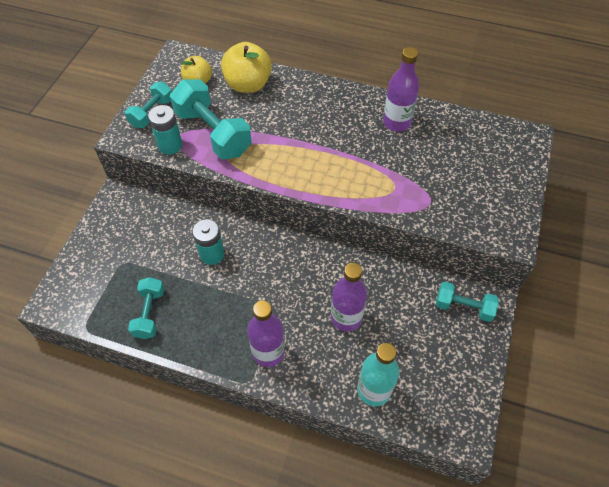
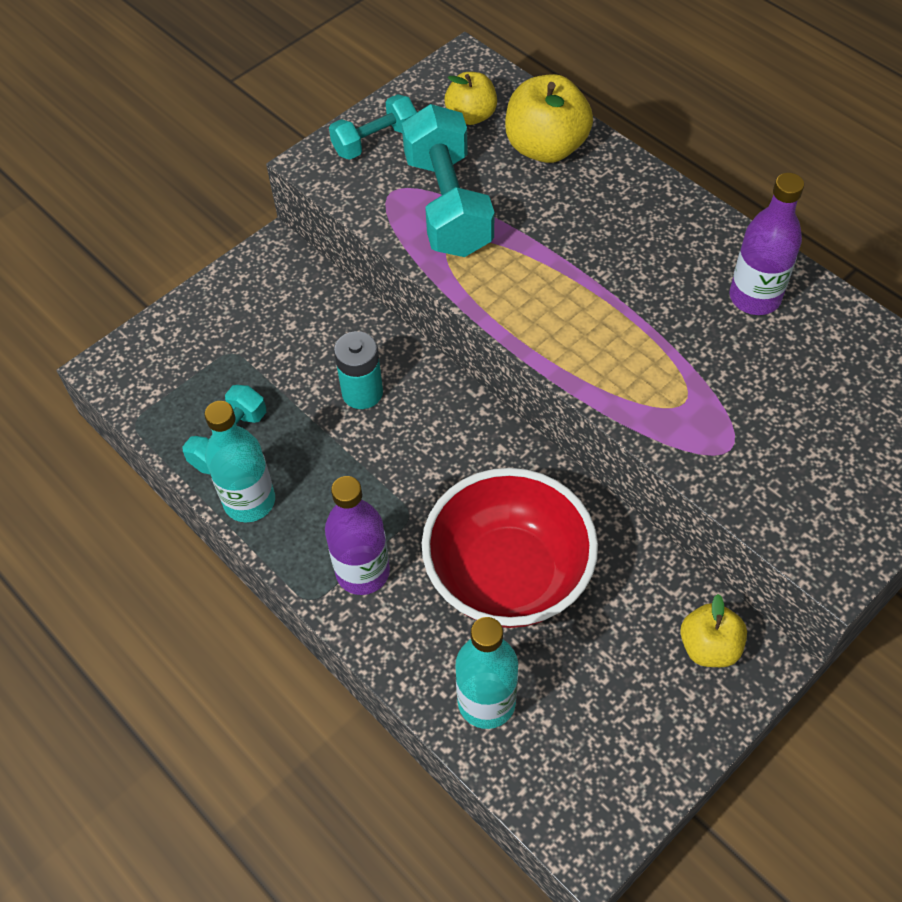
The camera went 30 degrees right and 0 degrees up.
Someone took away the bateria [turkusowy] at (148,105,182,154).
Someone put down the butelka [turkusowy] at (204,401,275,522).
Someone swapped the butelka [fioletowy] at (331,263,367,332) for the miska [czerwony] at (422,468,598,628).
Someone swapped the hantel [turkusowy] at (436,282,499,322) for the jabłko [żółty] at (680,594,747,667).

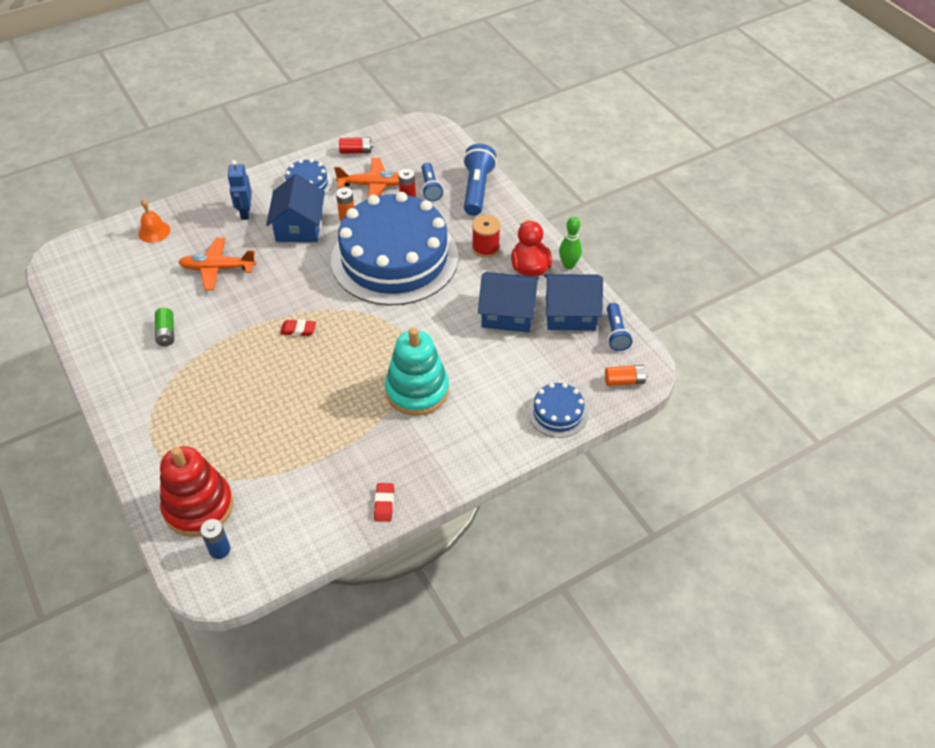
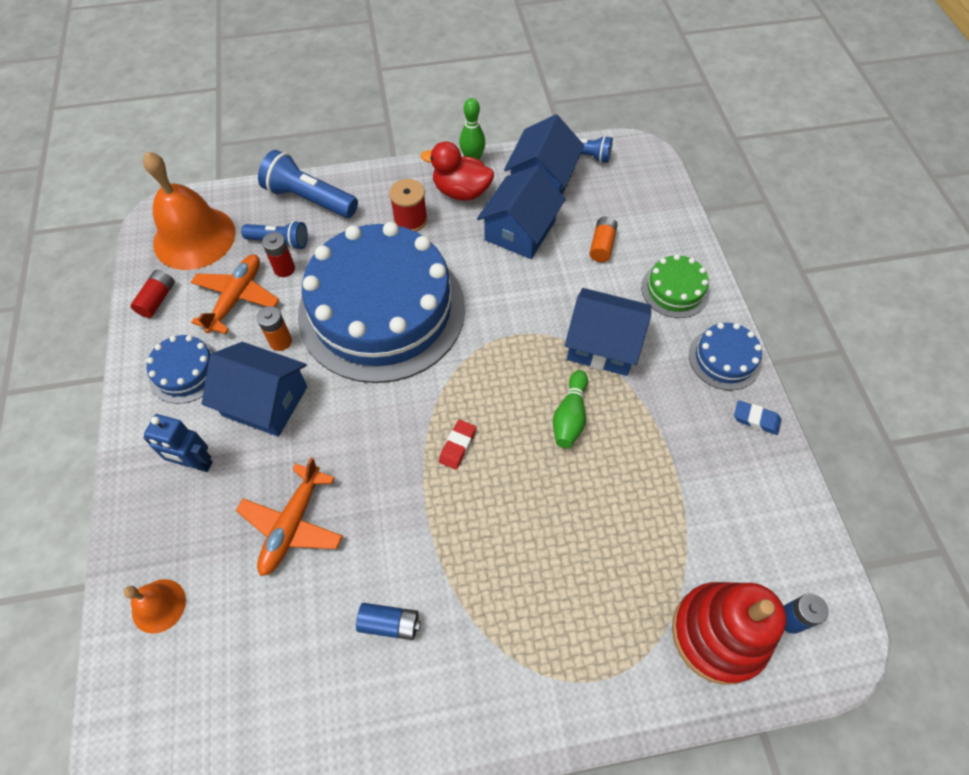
The camera went 70 degrees left and 10 degrees up.
Someone put down the dzwonek [pomarańczowy] at (143,151,236,270).
Someone put down the kręgiel [zielony] at (553,370,588,448).
Someone put down the tort [zielony] at (641,254,709,318).
Someone carried the tort [niebieski] from (528,383,588,438) to (689,323,762,390).
Someone carried the bateria [pomarańczowy] from (605,365,648,386) to (589,216,618,262).
Someone swapped the zabawka nakładanka [turkusowy] at (385,327,449,416) for the domek [niebieski] at (565,288,651,376).
Someone repainted the bateria [zielony] at (155,308,174,346), which became the bateria [niebieski] at (356,603,421,640).
Someone repainted the gumka do mazania [czerwony] at (374,483,394,522), which became the gumka do mazania [niebieski] at (734,400,781,435).

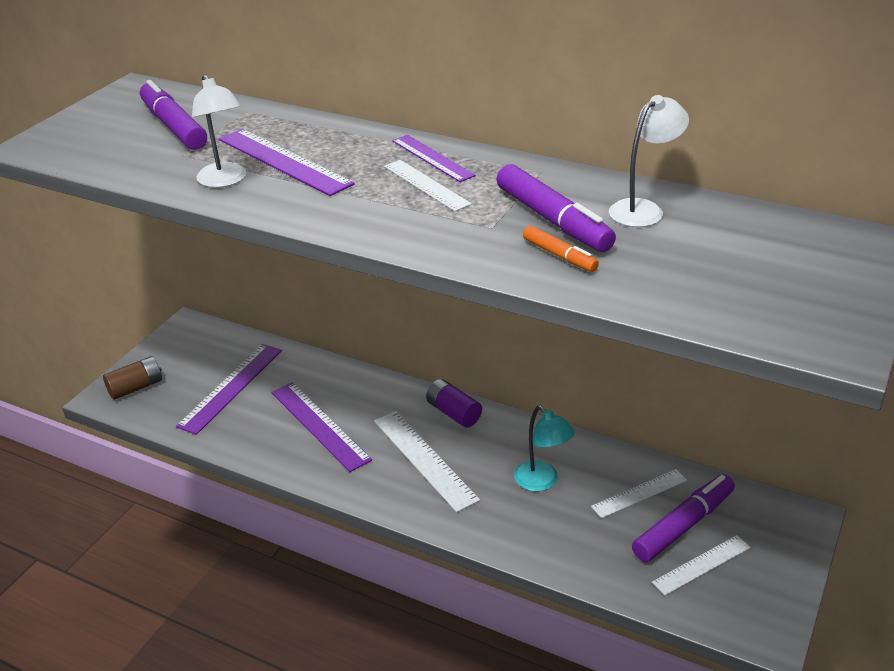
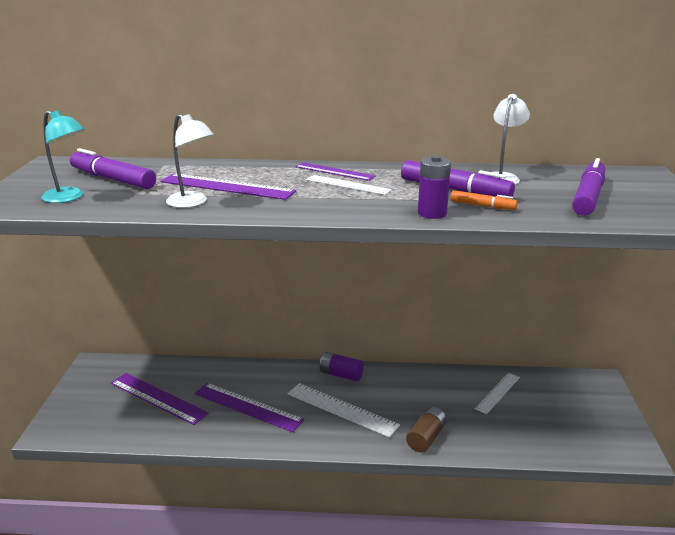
The camera went 25 degrees left and 10 degrees down.
Someone took away the linijka [biały] at (652,535,751,596).
Someone put down the bateria [fioletowy] at (418,156,451,219).
Someone carried the bateria [brązowy] from (103,356,162,400) to (406,407,447,453).
Someone carried the lampka [turkusowy] from (514,405,575,491) to (41,110,85,203).
Someone carried the flamaster [fioletowy] from (632,474,735,562) to (572,158,605,216).
Someone rotated the linijka [fioletowy] at (176,344,282,435) by 60 degrees counterclockwise.

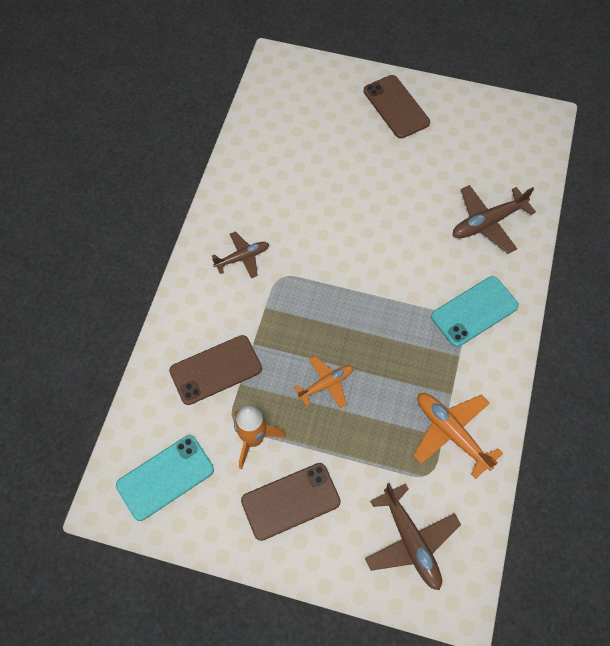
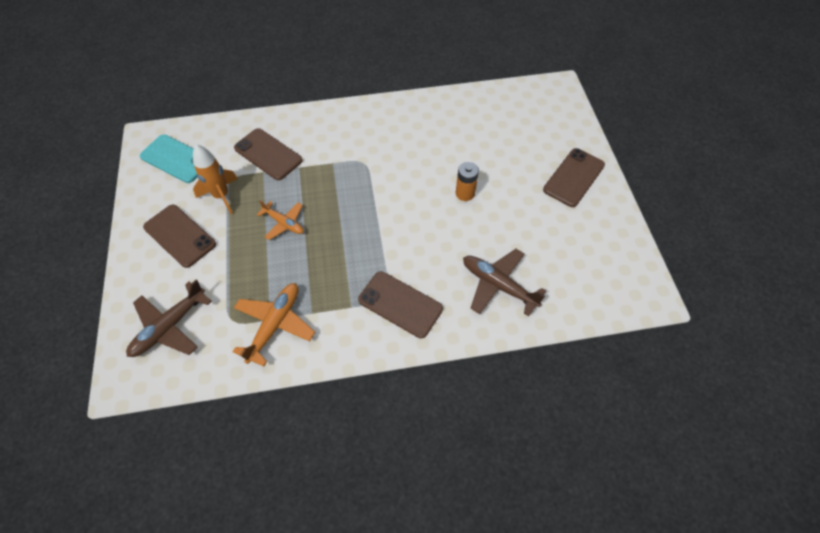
The camera went 65 degrees right and 5 degrees down.
Someone took away the samolot [brązowy] at (212,231,269,278).
Someone put down the bateria [pomarańczowy] at (456,162,479,201).
Someone repainted the telefon [turkusowy] at (431,276,519,347), which became the telefon [brązowy] at (358,271,443,338).

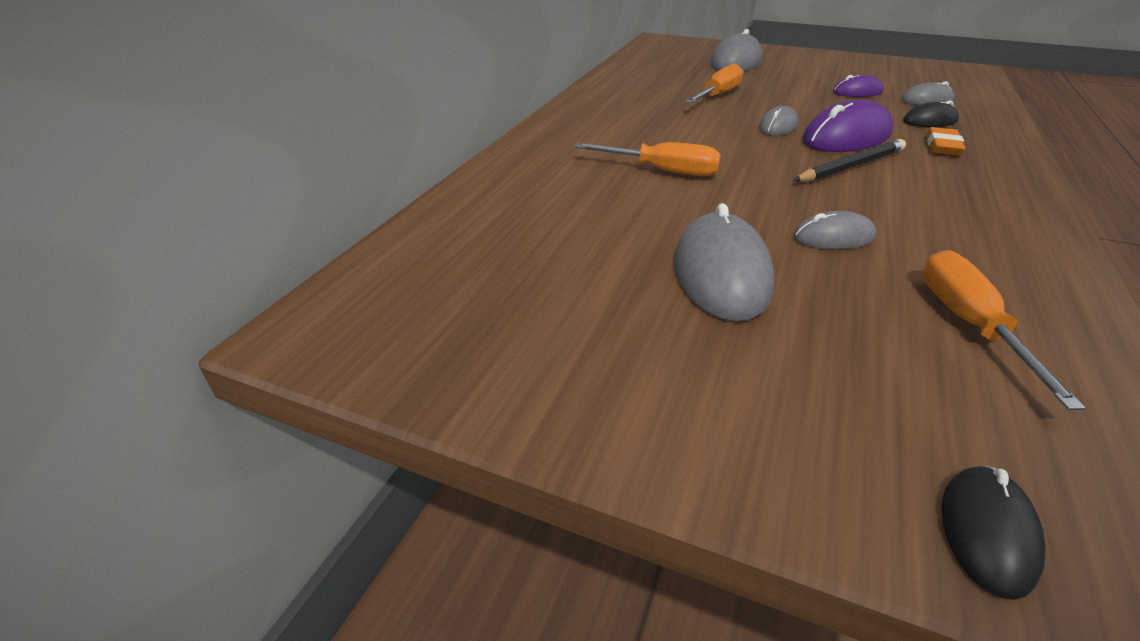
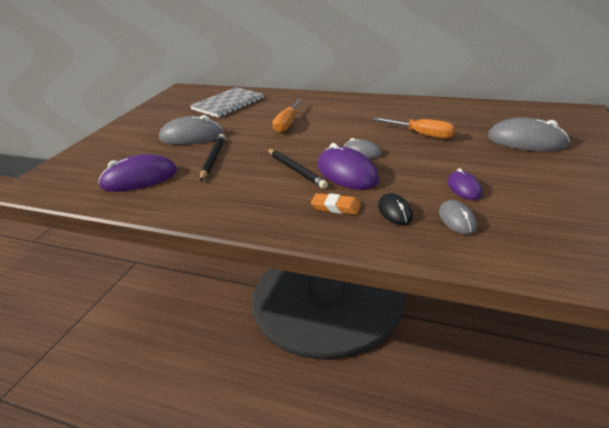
The camera went 90 degrees right and 5 degrees down.
Someone took away the myszka [czarny] at (942,466,1046,600).
Someone put down the zeszyt [szary] at (190,87,264,118).
Someone swapped the myszka [szary] at (794,211,877,249) for the ołówek [czarny] at (200,134,225,181).
Someone swapped the śrubokręt [pomarańczowy] at (922,250,1086,410) for the myszka [fioletowy] at (98,154,177,192).

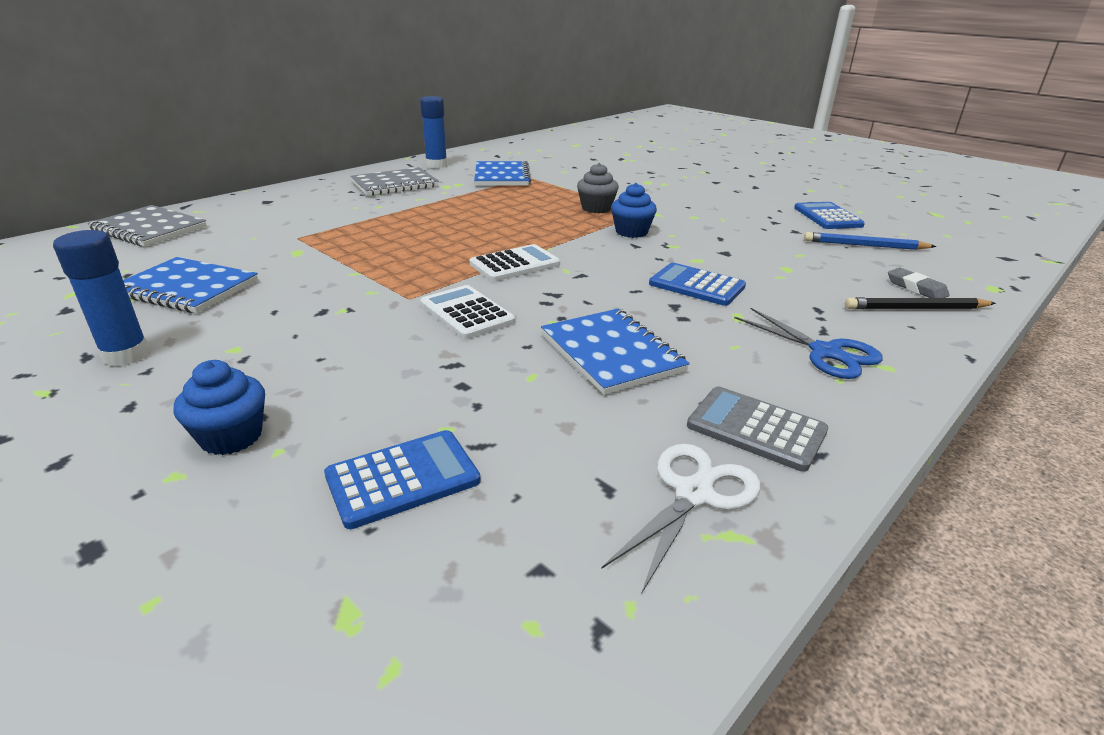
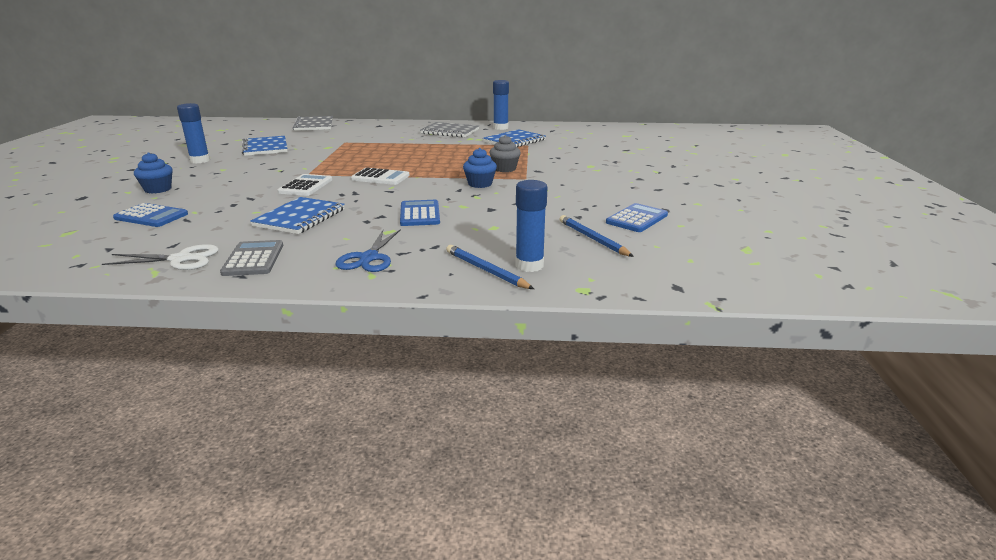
The camera went 50 degrees right and 5 degrees down.
Someone swapped the gumka do mazania [szary] at (888,268,950,298) for the klej w sztyfcie [niebieski] at (515,180,547,272).
Someone repainted the ołówek [czarny] at (845,297,996,309), which became the ołówek [niebieski] at (446,245,534,289).

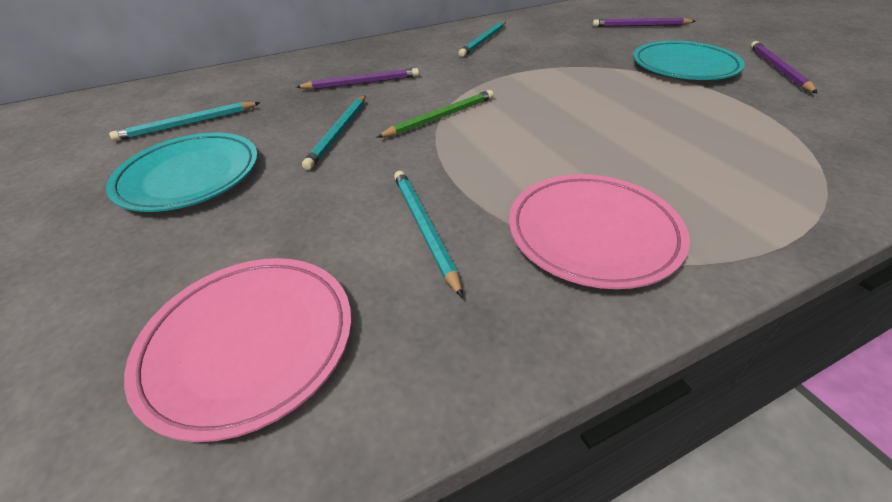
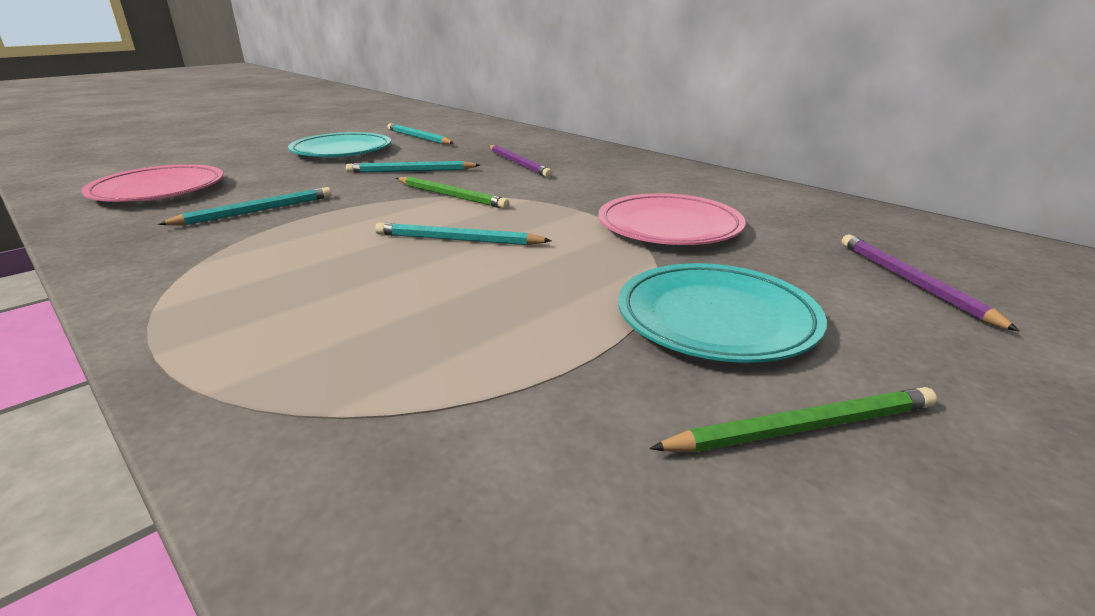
The camera went 70 degrees right and 15 degrees down.
Someone carried the ołówek [turkusowy] from (459,21,506,57) to (375,223,552,245).
Someone carried the talerz [różowy] from (509,174,690,289) to (598,193,746,245).
Someone repainted the ołówek [fioletowy] at (750,41,817,93), which became the ołówek [zielony] at (649,387,937,452).

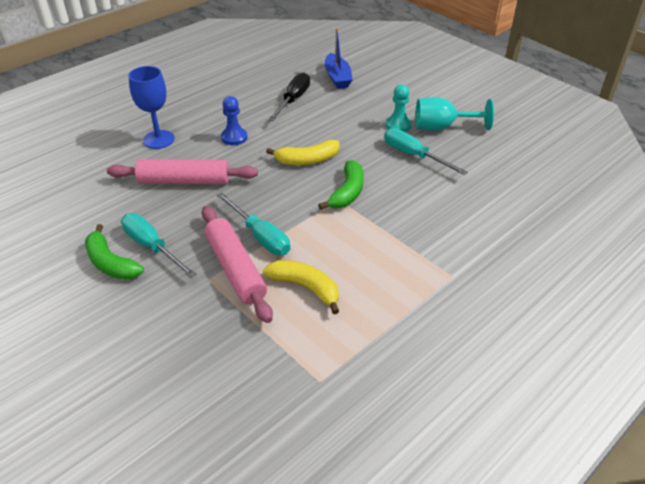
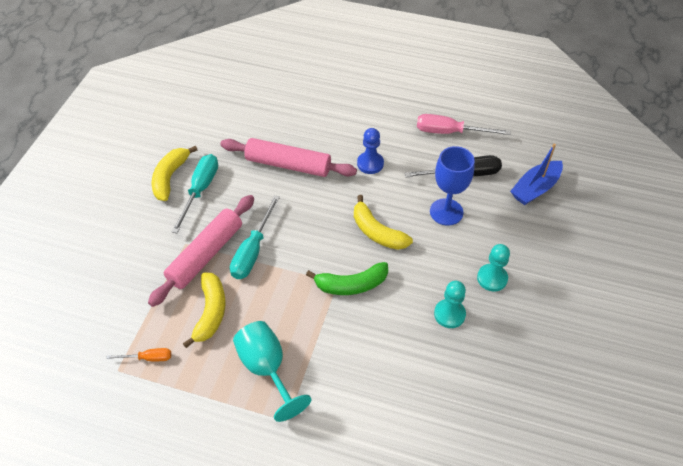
The camera went 60 degrees right and 10 degrees up.
Someone put down the śrubokręt [pomarańczowy] at (106,348,171,361).
Someone put down the śrubokręt [różowy] at (417,114,510,135).
Someone carried the kielich [niebieski] from (128,66,175,149) to (430,146,475,226).
Someone carried the kielich [turkusowy] from (415,97,494,131) to (233,321,311,422).
Someone swapped the śrubokręt [turkusowy] at (384,128,468,175) for the pionek [turkusowy] at (434,281,466,328).
Someone repainted the banan [zielony] at (85,224,144,280), which became the banan [żółty] at (152,146,197,201).
Someone rotated the wałek do ciasta [różowy] at (107,159,258,184) by 45 degrees counterclockwise.

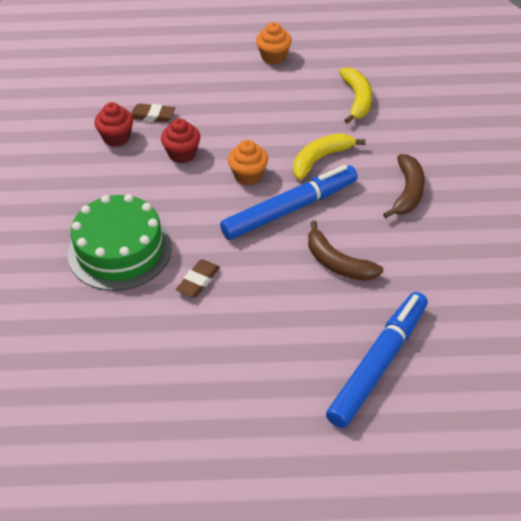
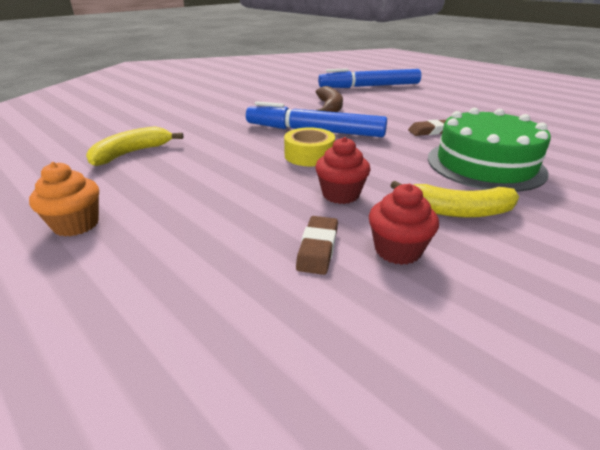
The camera went 135 degrees left and 15 degrees down.
Someone took away the banan [brązowy] at (383,154,425,218).
Someone carried the banan [żółty] from (293,133,366,180) to (390,181,519,218).
Someone swapped the muffinka [pomarańczowy] at (228,140,268,186) for the taśma klejąca [żółty] at (284,128,335,166).
Someone rotated the gumka do mazania [brązowy] at (131,103,175,123) by 45 degrees clockwise.

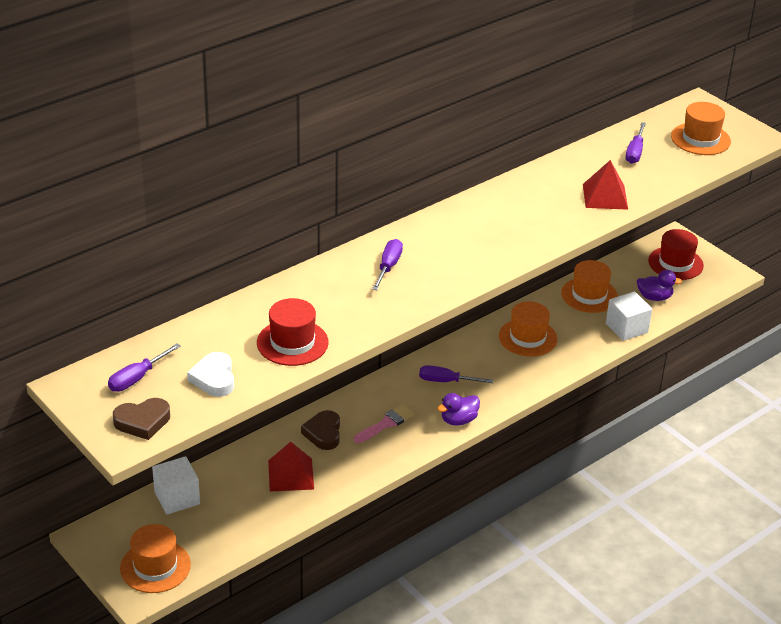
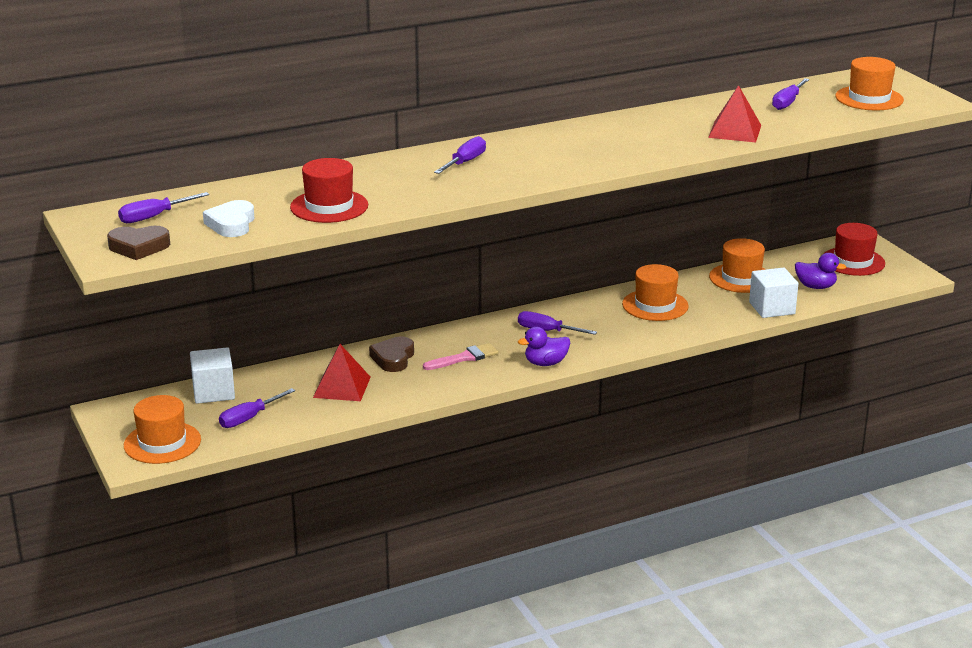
The camera went 15 degrees right and 10 degrees down.
Someone put down the śrubokręt [fioletowy] at (219,388,295,428).

